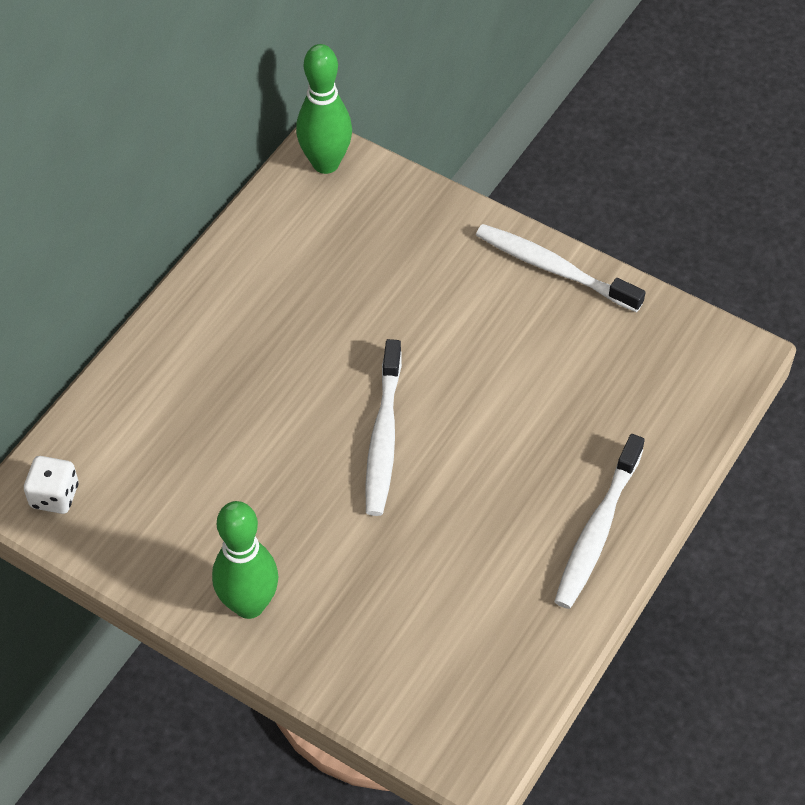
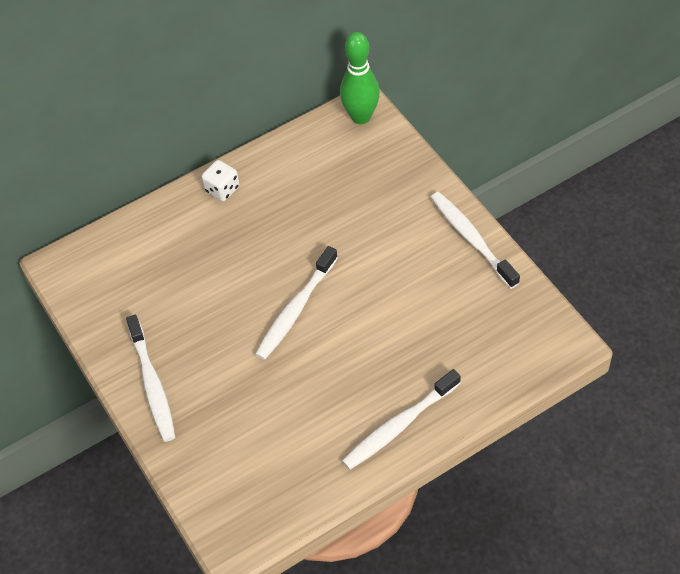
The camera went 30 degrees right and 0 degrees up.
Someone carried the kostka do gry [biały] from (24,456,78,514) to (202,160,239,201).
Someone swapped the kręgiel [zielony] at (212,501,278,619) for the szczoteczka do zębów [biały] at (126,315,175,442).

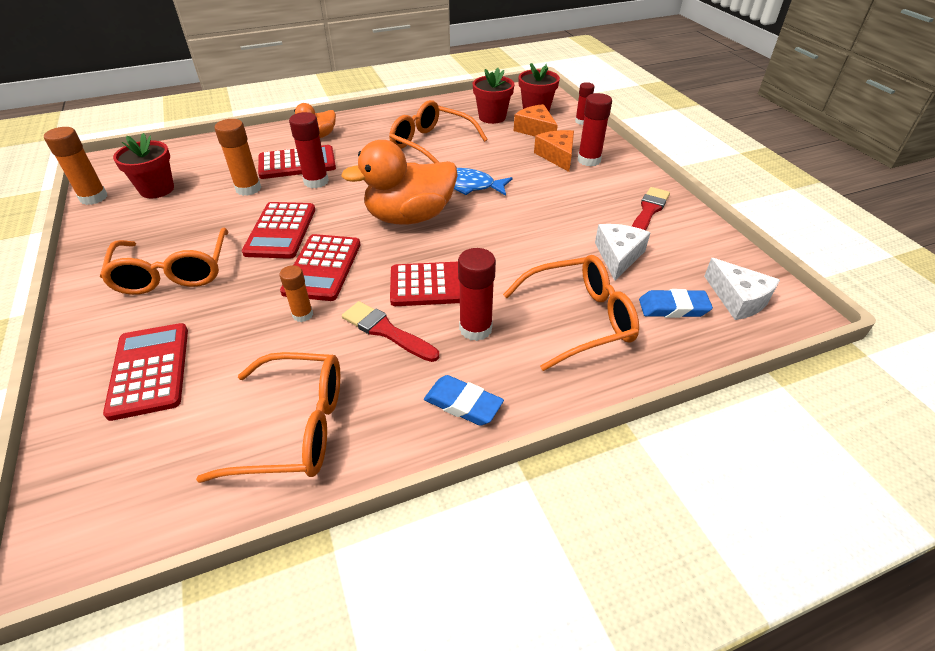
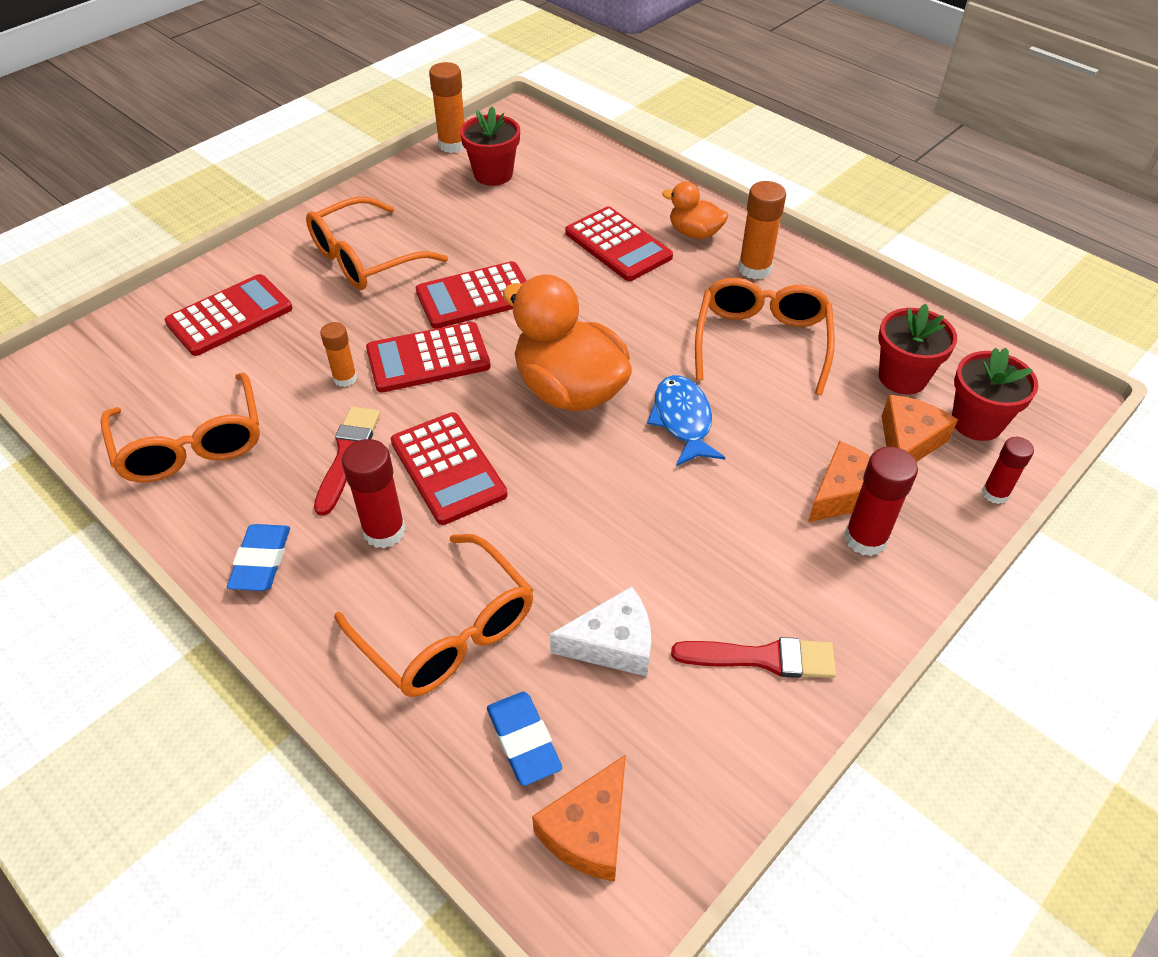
The camera went 65 degrees right and 5 degrees up.
Someone took away the klej w sztyfcie [czerwony] at (289,112,329,188).
Someone carried the klej w sztyfcie [pomarańczowy] from (215,119,261,196) to (738,181,786,280).
Someone repainted the ser [biały] at (704,258,780,320), which became the ser [pomarańczowy] at (532,755,626,882).

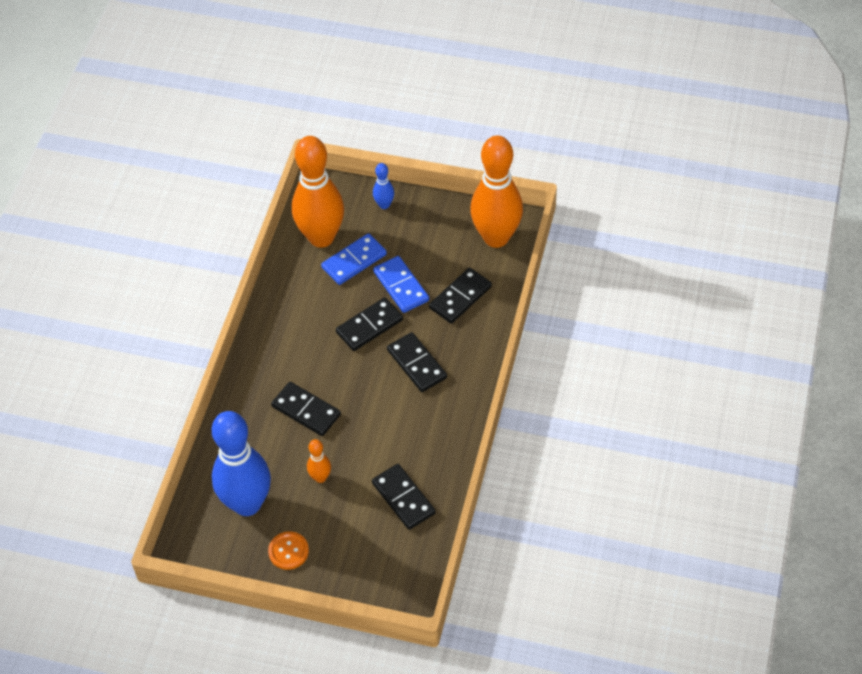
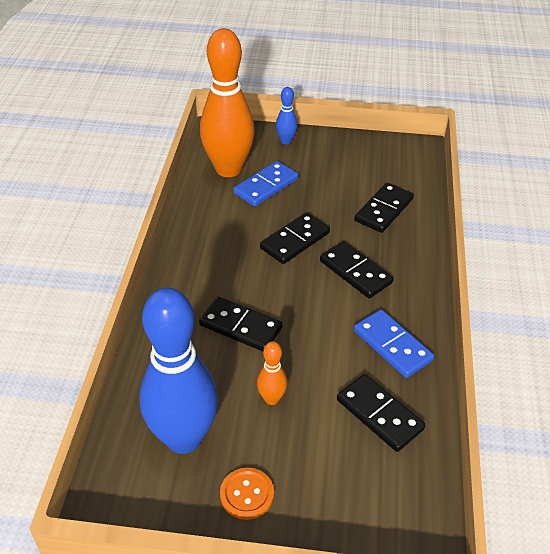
The camera went 10 degrees left and 10 degrees down.
Someone took away the kręgiel [pomarańczowy] at (470,135,523,248).
Someone carried the kostka domina [niebieski] from (373,256,429,313) to (354,309,434,378).

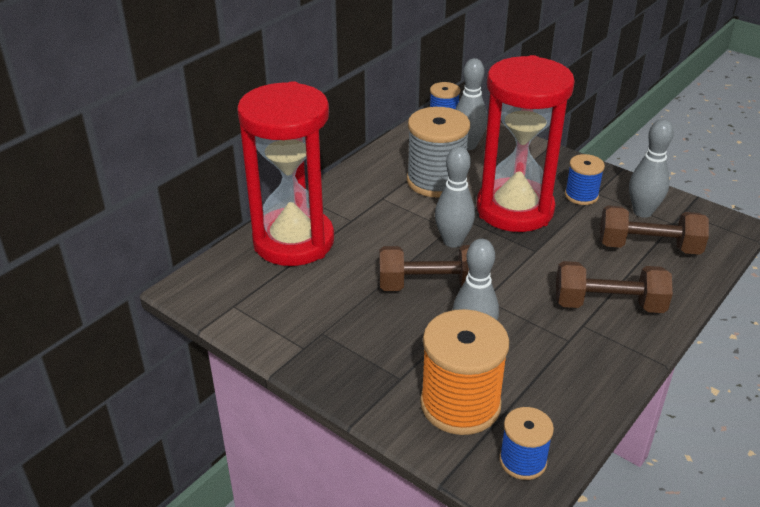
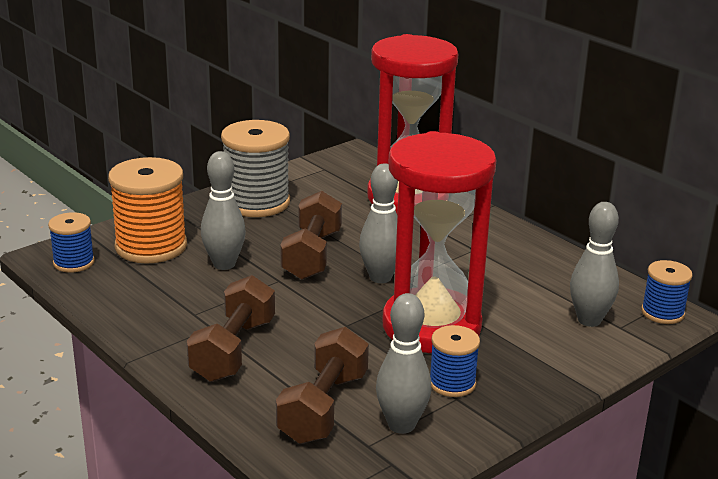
The camera went 100 degrees right and 10 degrees down.
Someone carried the szpulka [szary] from (407,107,470,198) to (221,120,290,217).

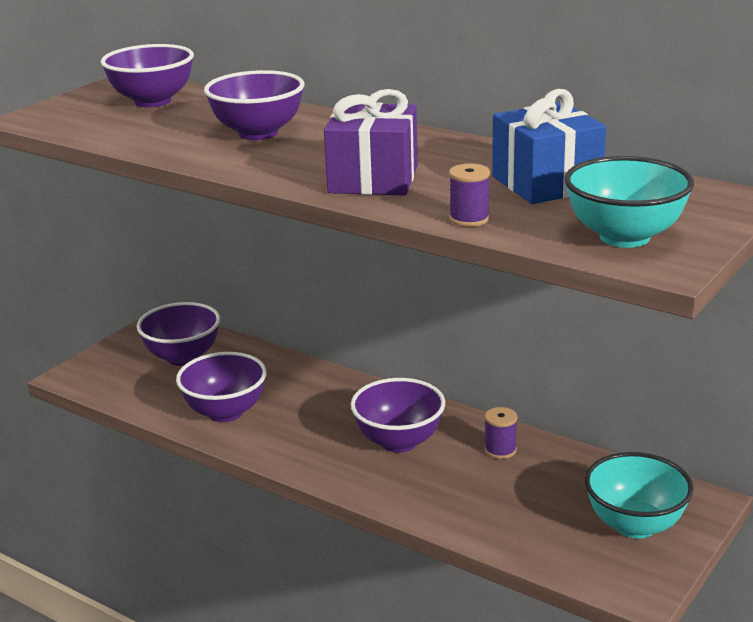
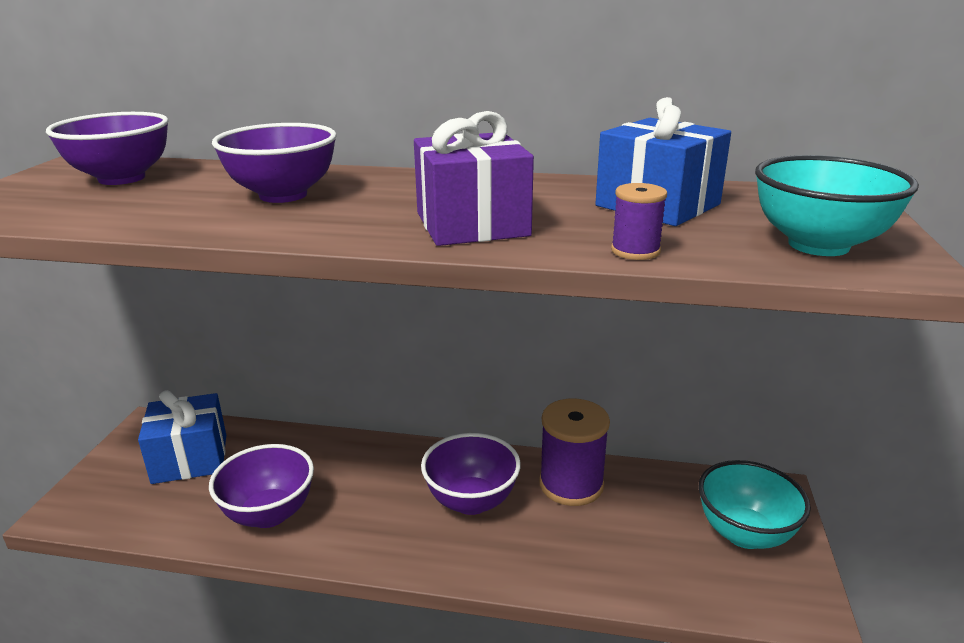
The camera went 25 degrees left and 0 degrees up.
Someone swapped the miska [fioletowy] at (137,302,220,366) for the prezent [niebieski] at (138,390,226,484).
Someone scaled the szpulka [fioletowy] at (484,407,517,459) by 2.02.

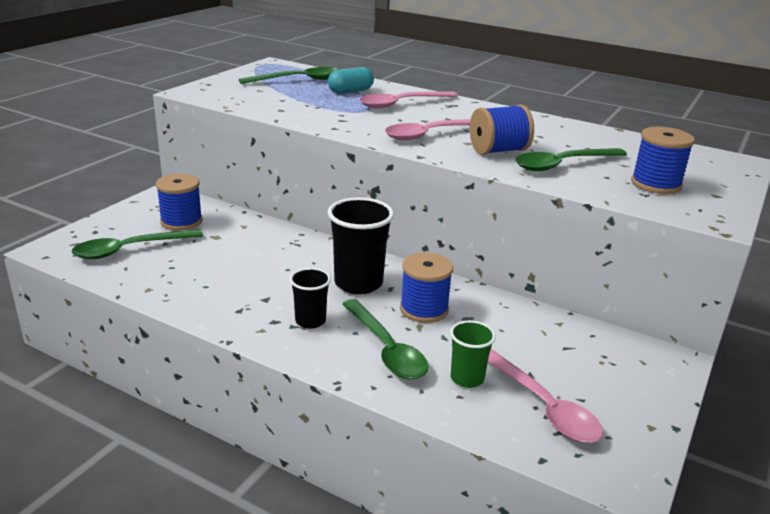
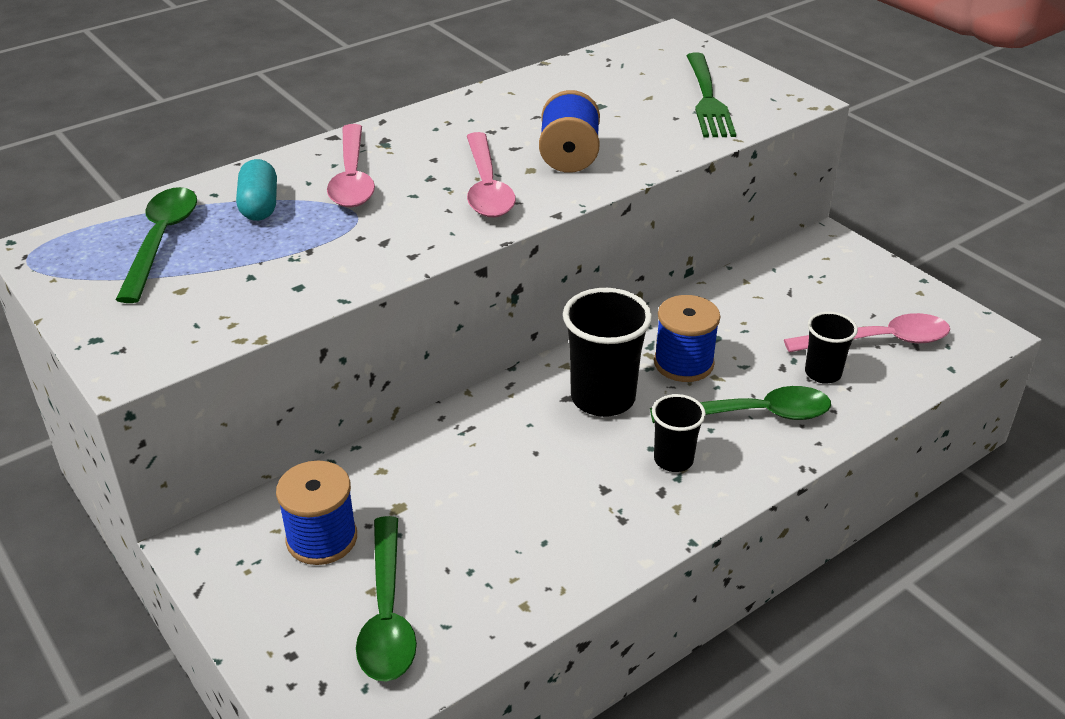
The camera went 65 degrees left and 10 degrees up.
Someone took away the łyżka [zielony] at (515,148,627,171).
Someone swapped the szpulka [niebieski] at (631,127,695,194) for the widelec [zielony] at (686,53,736,138).
Someone repainted the szklanka [zielony] at (450,320,496,388), which became the szklanka [czarny] at (805,311,858,384).

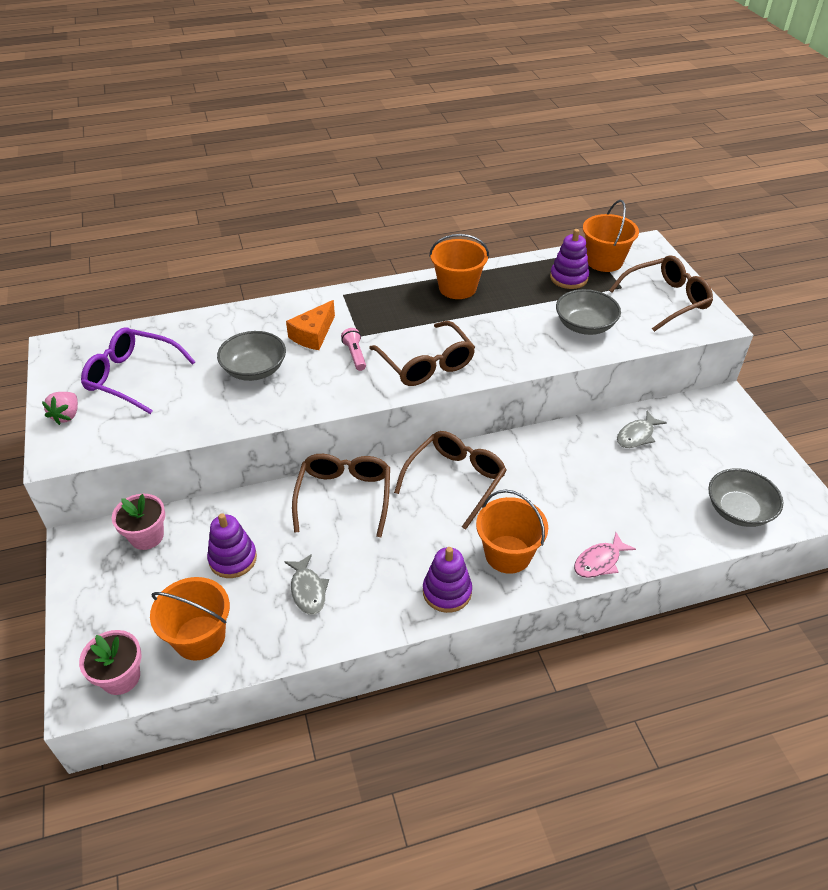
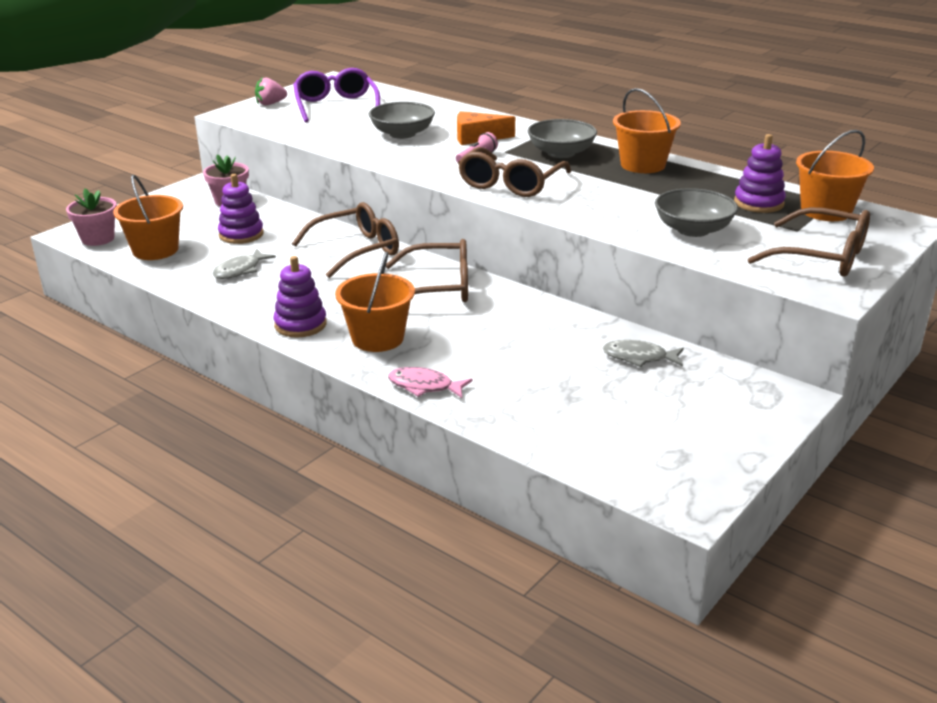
The camera went 55 degrees right and 15 degrees down.
Someone carried the miska [szary] from (708,468,783,527) to (528,119,597,158).

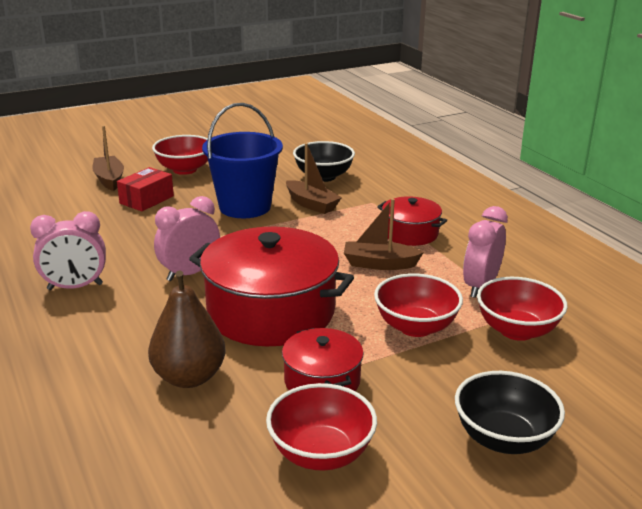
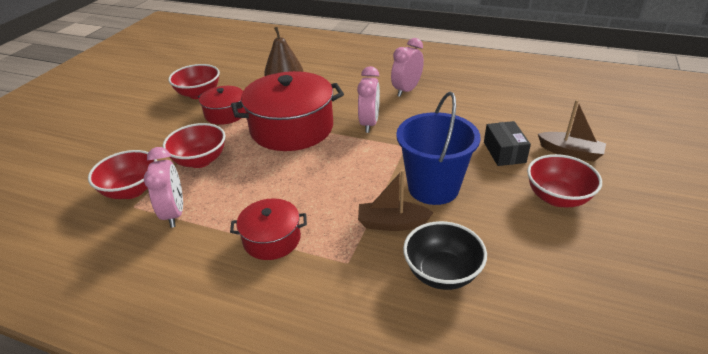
The camera went 140 degrees right and 10 degrees up.
Someone took away the łódka [brązowy] at (344,198,424,270).
Someone took away the miska [czarny] at (455,371,565,454).
Someone repainted the pudełko [czerwony] at (117,167,174,211), which became the pudełko [czarny] at (484,121,531,166).

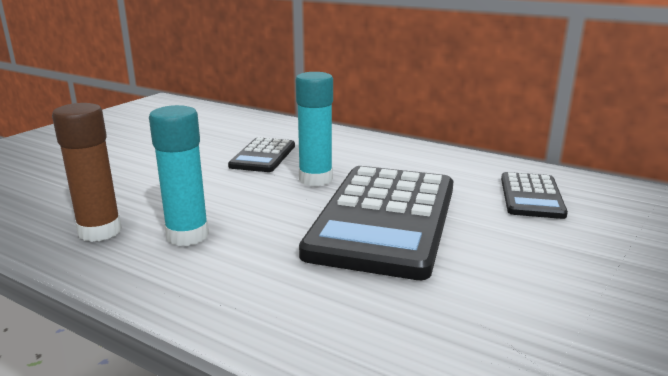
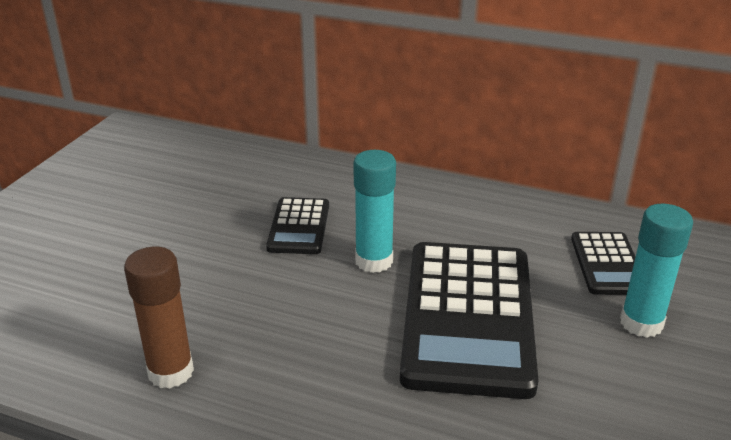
The camera went 10 degrees left and 10 degrees up.
Someone carried the klej w sztyfcie [turkusowy] from (149,105,209,246) to (620,204,693,338).

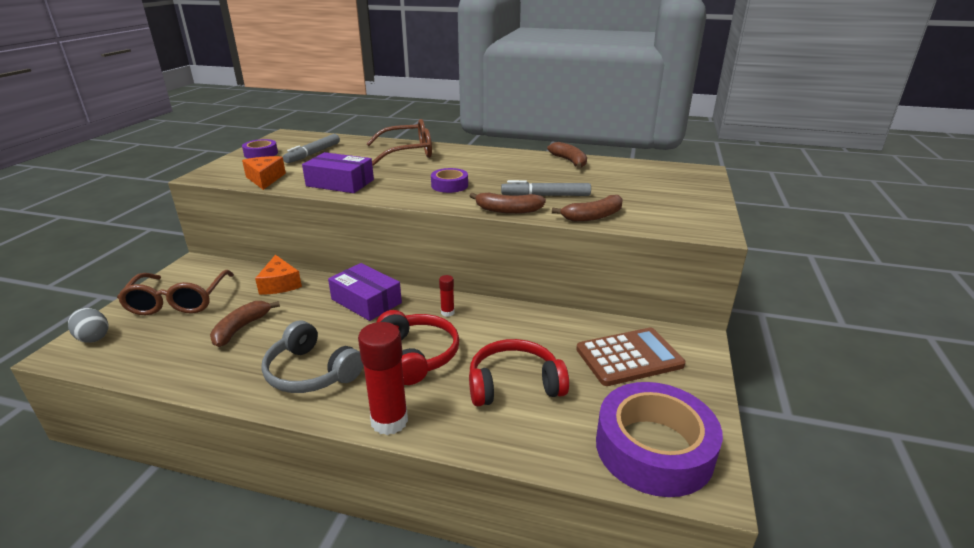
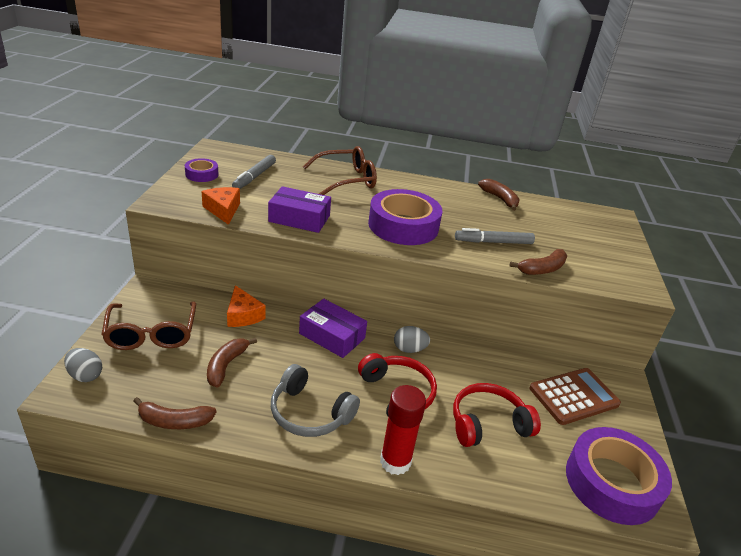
The camera went 10 degrees left and 5 degrees up.
Someone carried the banan [brązowy] from (470,192,546,214) to (133,397,217,429).
Someone swapped the klej w sztyfcie [czerwony] at (439,275,454,317) for the jajko [szary] at (394,326,430,353).
Someone scaled the taśma klejąca [fioletowy] at (431,168,468,193) by 2.06.

